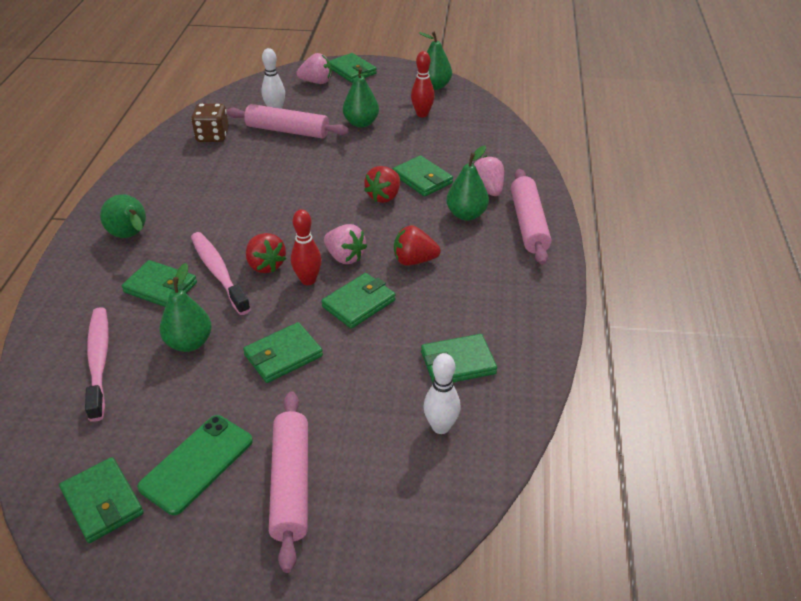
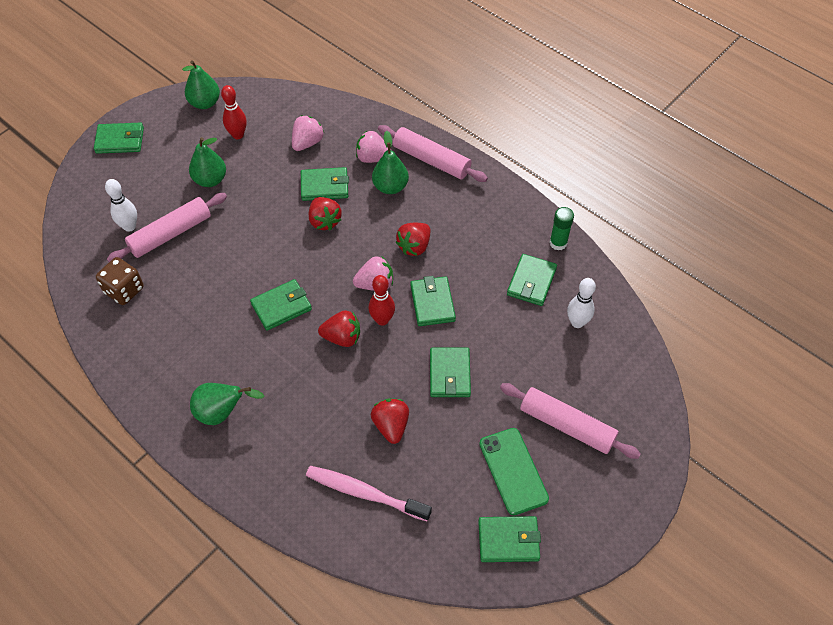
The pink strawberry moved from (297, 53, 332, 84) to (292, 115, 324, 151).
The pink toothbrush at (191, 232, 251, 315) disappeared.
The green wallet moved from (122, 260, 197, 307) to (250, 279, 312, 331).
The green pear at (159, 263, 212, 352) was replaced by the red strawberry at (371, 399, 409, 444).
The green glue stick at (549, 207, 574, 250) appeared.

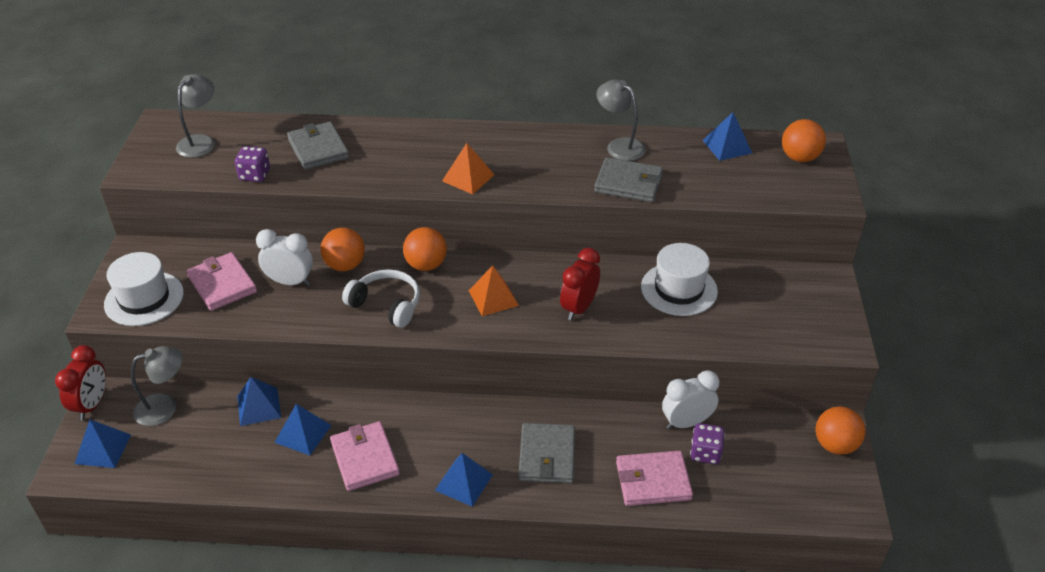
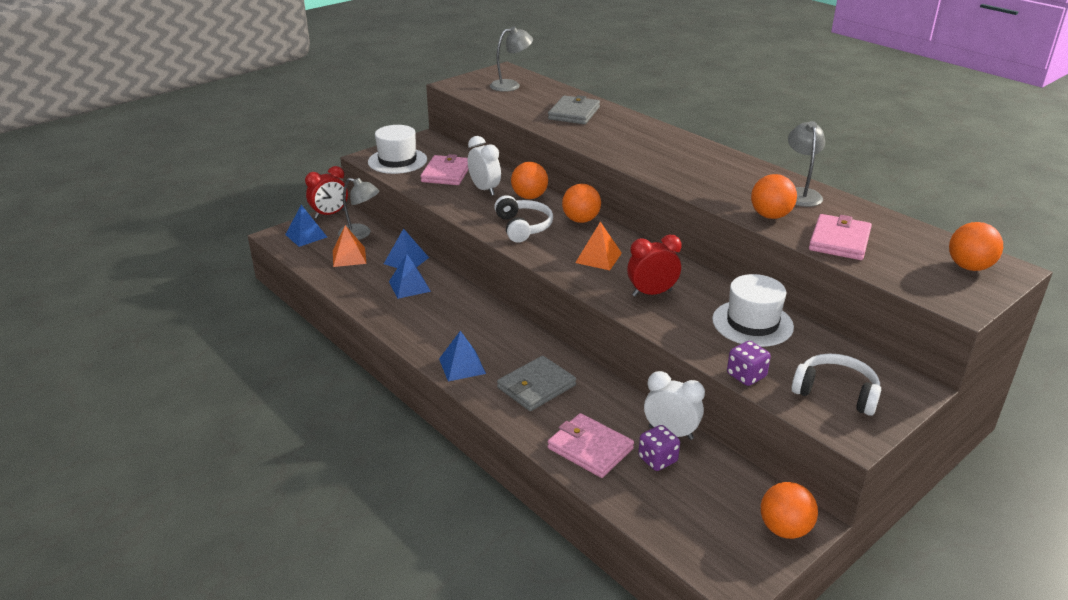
The blue pyramid at (702, 112, 752, 161) disappeared.
The orange pyramid moved from (442, 143, 495, 194) to (333, 225, 366, 267).
The purple dice moved from (235, 146, 270, 182) to (727, 341, 771, 386).
The grey wallet at (594, 157, 663, 202) was replaced by the orange ball at (751, 174, 797, 219).
The pink wallet moved from (330, 421, 400, 491) to (809, 214, 872, 260).
The white headphones at (792, 353, 881, 416) appeared.

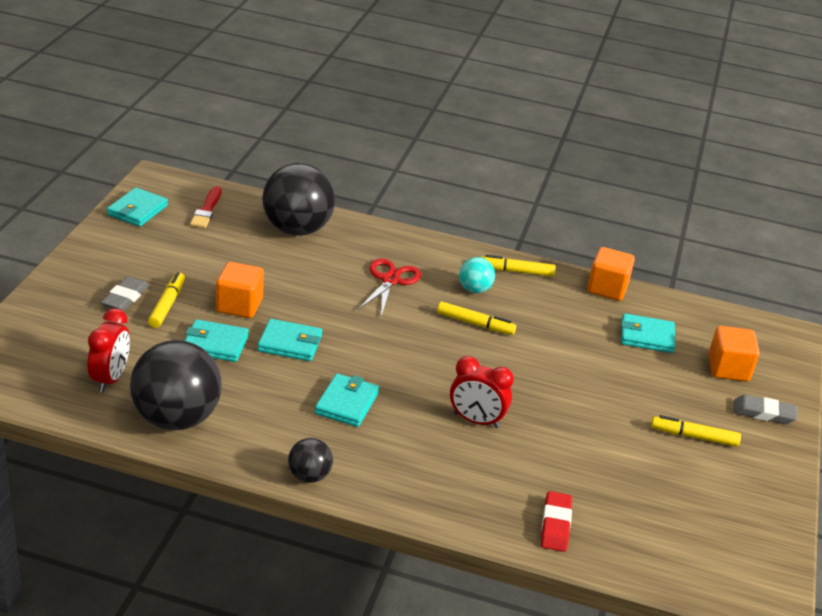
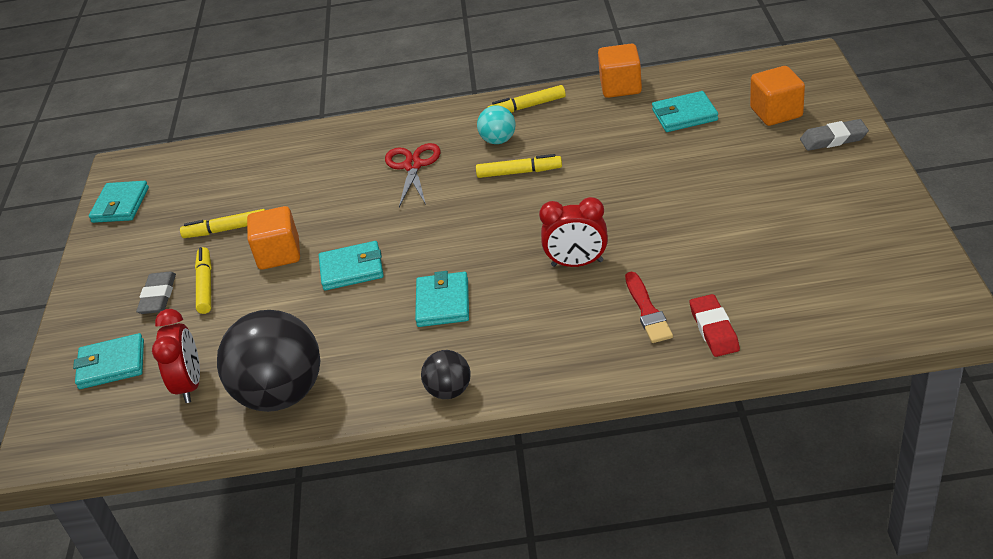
The black ball at (262, 163, 335, 236) disappeared.
The red brush moved from (190, 186, 221, 228) to (625, 272, 673, 343).
The turquoise wallet moved from (185, 319, 249, 362) to (73, 333, 144, 389).
The yellow marker moved from (651, 415, 741, 447) to (180, 209, 265, 238).

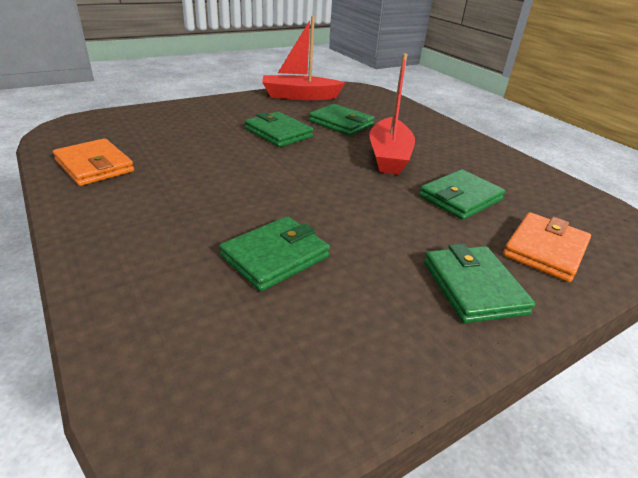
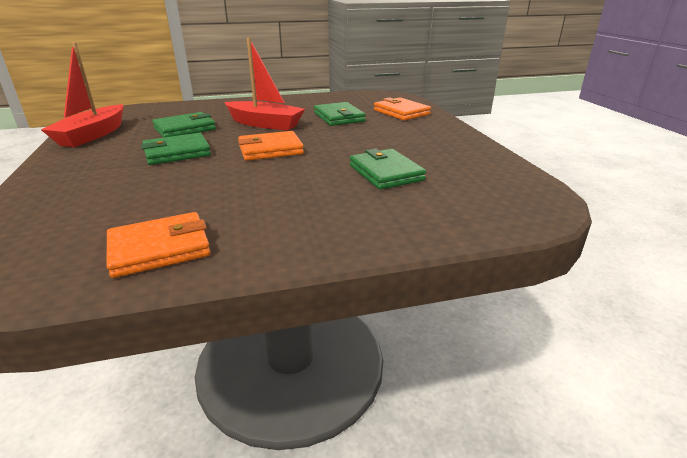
The green wallet at (424, 244, 536, 323) disappeared.
The orange wallet at (238, 131, 304, 161) appeared.

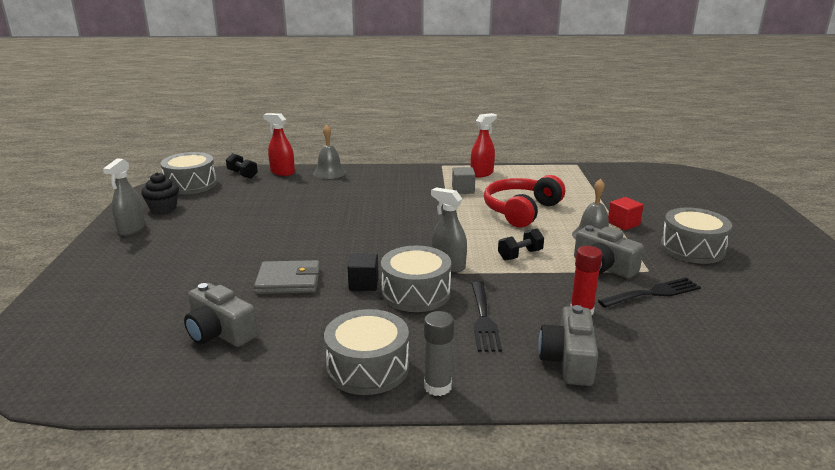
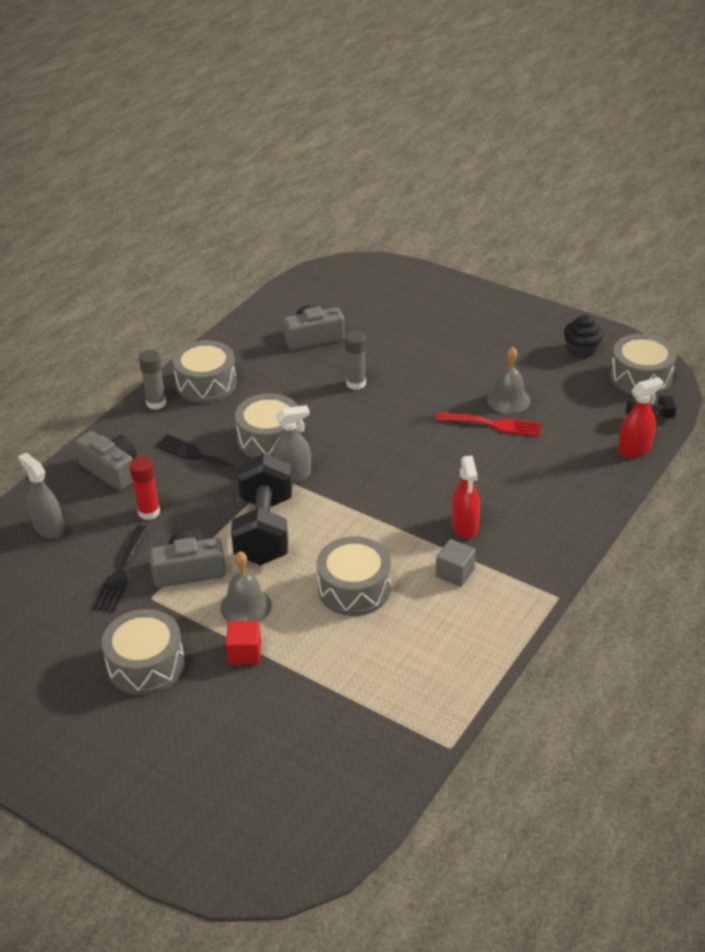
The red spray bottle moved from (471, 113, 497, 177) to (452, 455, 480, 539).
The grey bell moved from (313, 125, 346, 179) to (487, 347, 530, 414).
The grey spray bottle moved from (103, 158, 145, 236) to (18, 452, 64, 539).
The red headphones at (484, 175, 565, 228) was replaced by the grey drum at (317, 536, 391, 616).
The black dumbbell at (498, 229, 544, 260) changed to 2.18 times the size.
The black cube at (348, 253, 379, 291) disappeared.
The grey wallet at (254, 260, 320, 294) was replaced by the grey glue stick at (345, 331, 366, 390).
The red fork at (436, 412, 542, 437) appeared.

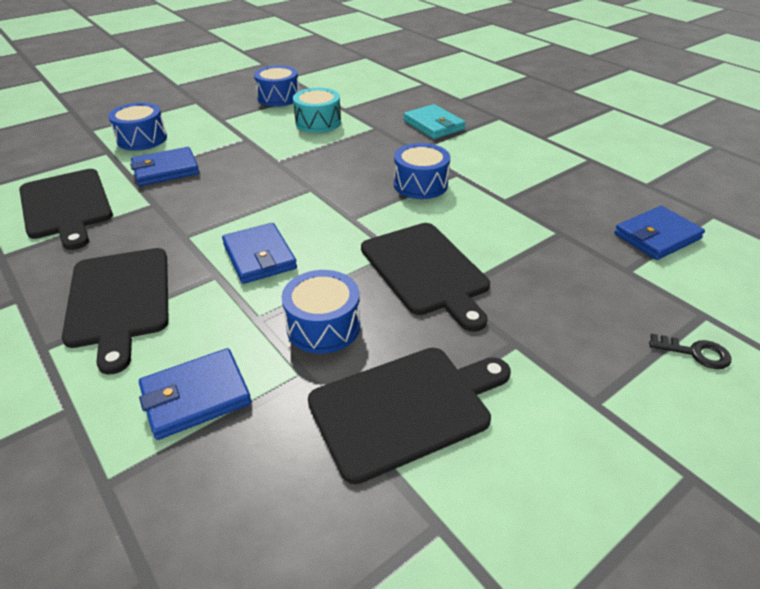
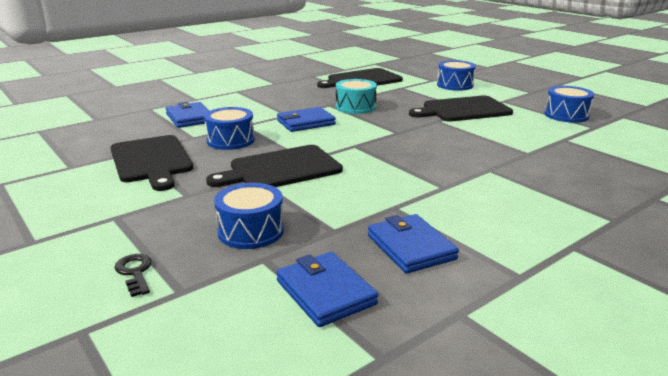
The turquoise drum moved from (293, 88, 341, 133) to (336, 79, 377, 114).
The turquoise wallet at (403, 104, 466, 139) disappeared.
The blue drum moved from (394, 143, 450, 199) to (214, 183, 284, 249).
The blue wallet moved from (130, 147, 199, 186) to (368, 214, 459, 273).
The black cutting board moved from (62, 248, 169, 375) to (409, 95, 513, 122).
The black key at (649, 334, 731, 369) turned 135 degrees clockwise.

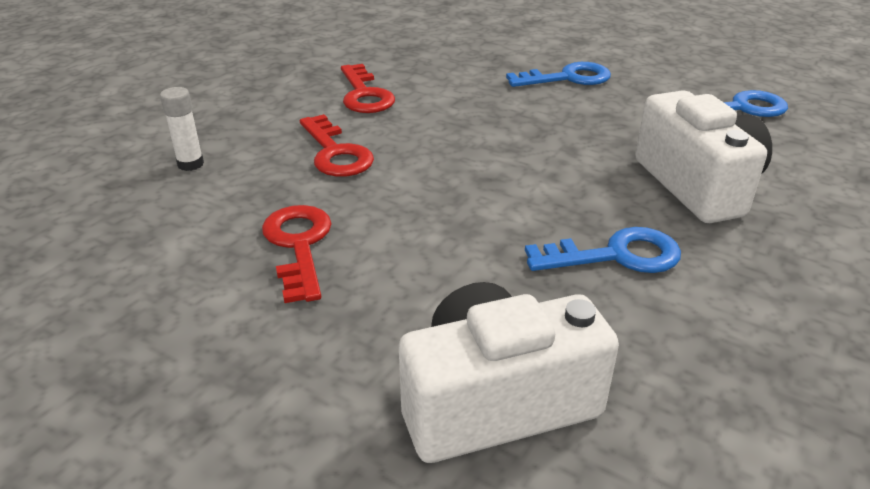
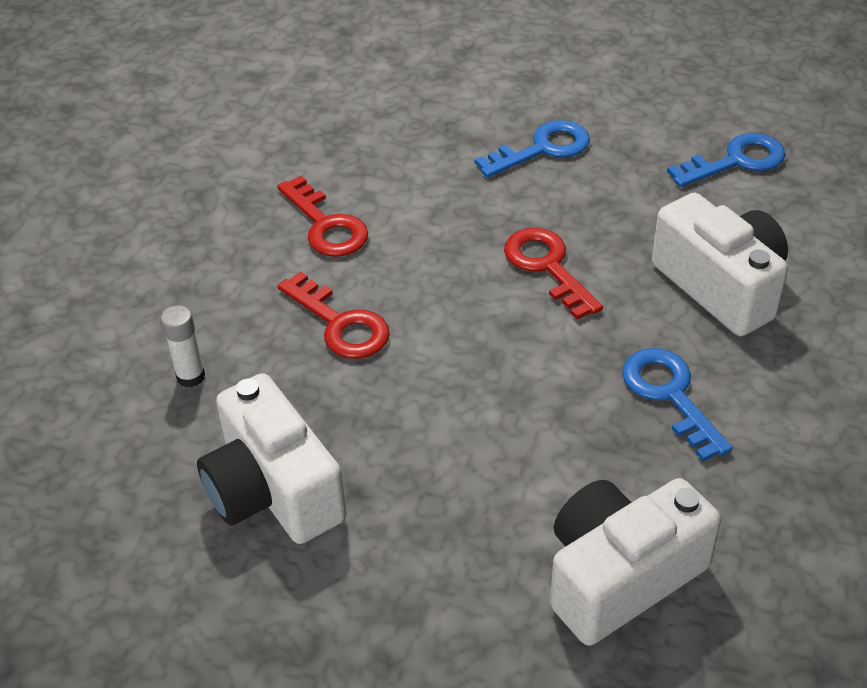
The red key moved from (262, 205, 332, 303) to (504, 228, 603, 319).
The blue key at (525, 227, 681, 273) turned 90 degrees counterclockwise.
The white camera at (197, 373, 347, 544) appeared.

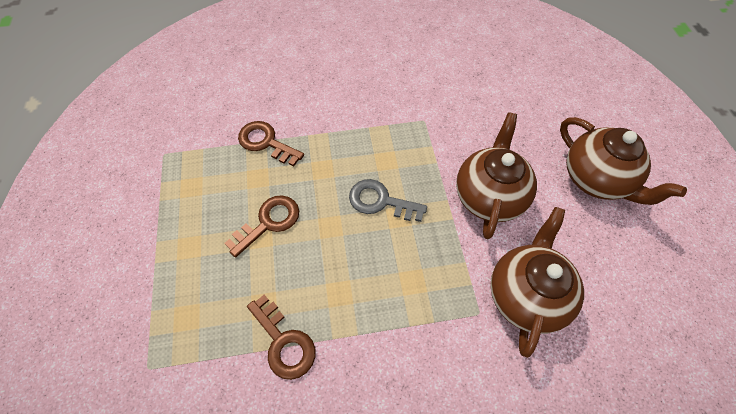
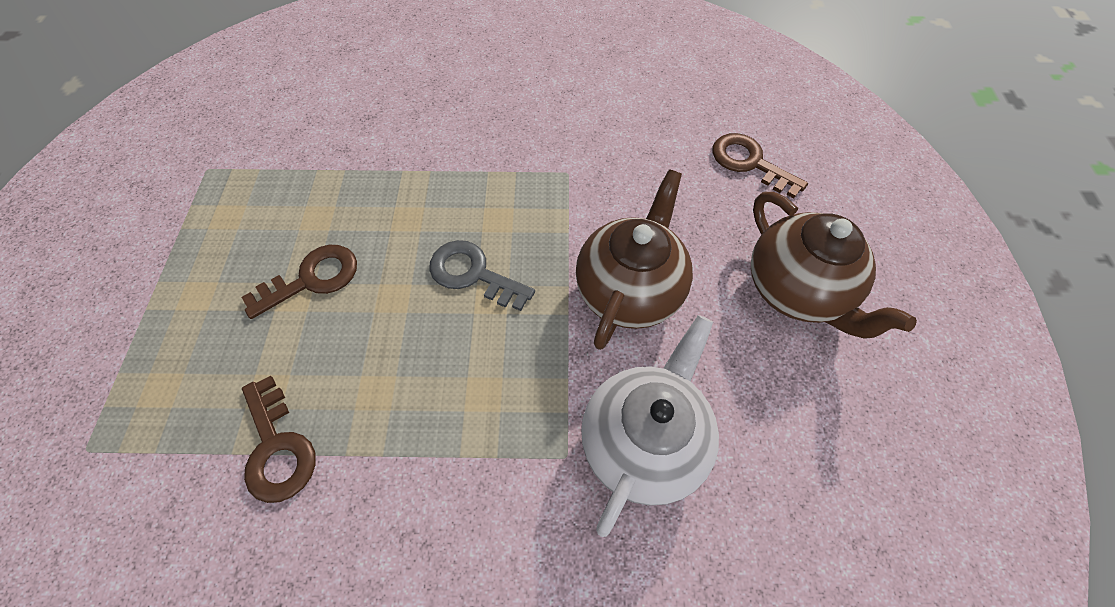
The brown key moved from (238, 121, 304, 166) to (713, 133, 808, 198).
The brown teapot at (490, 207, 584, 358) became the white teapot at (581, 315, 719, 537).

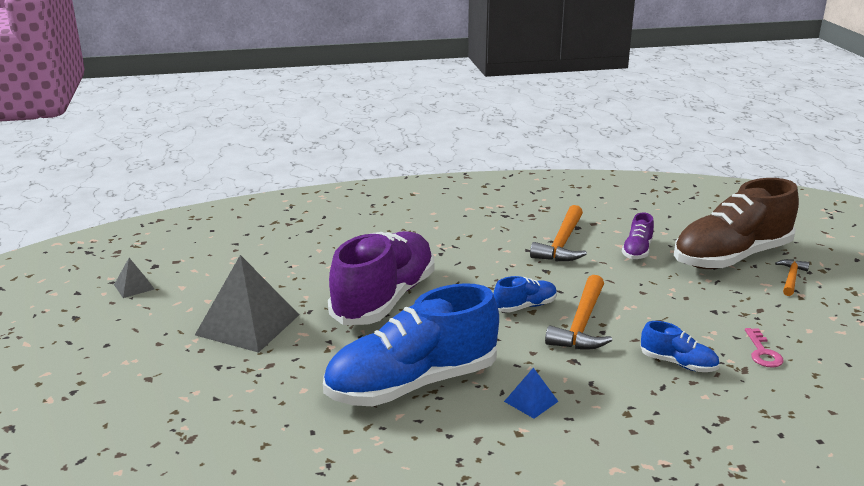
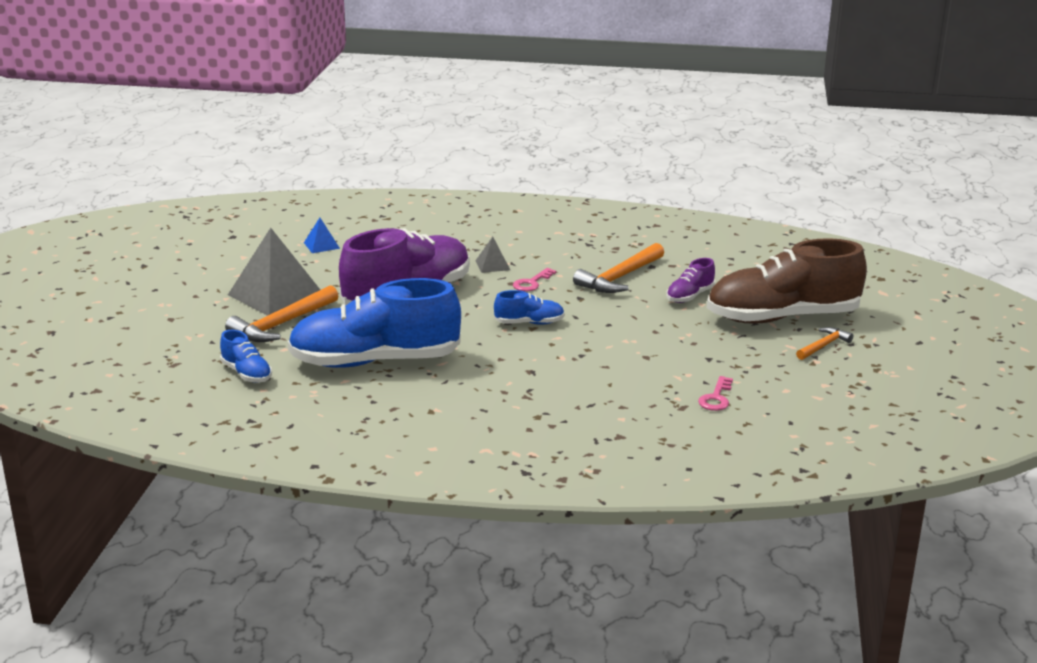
The grey pyramid moved from (114, 258, 154, 298) to (475, 237, 510, 273).
The orange hammer moved from (545, 275, 612, 349) to (225, 285, 338, 342).
The blue shoe moved from (641, 321, 720, 372) to (220, 330, 272, 383).
The blue pyramid moved from (504, 368, 559, 419) to (304, 218, 340, 253).
The pink key at (513, 268, 556, 292) appeared.

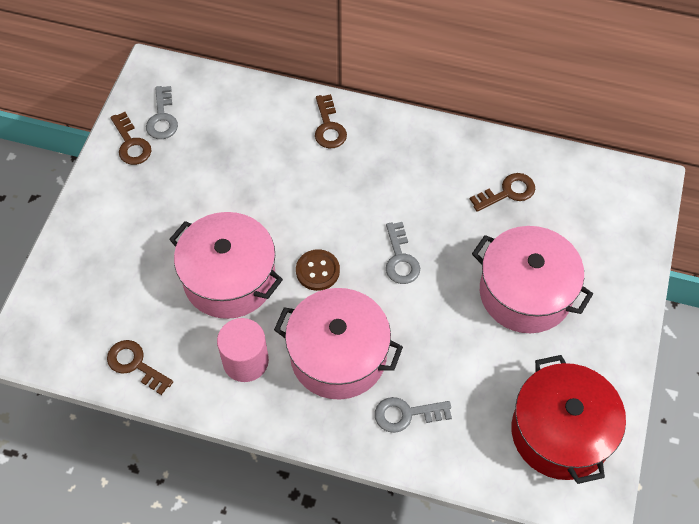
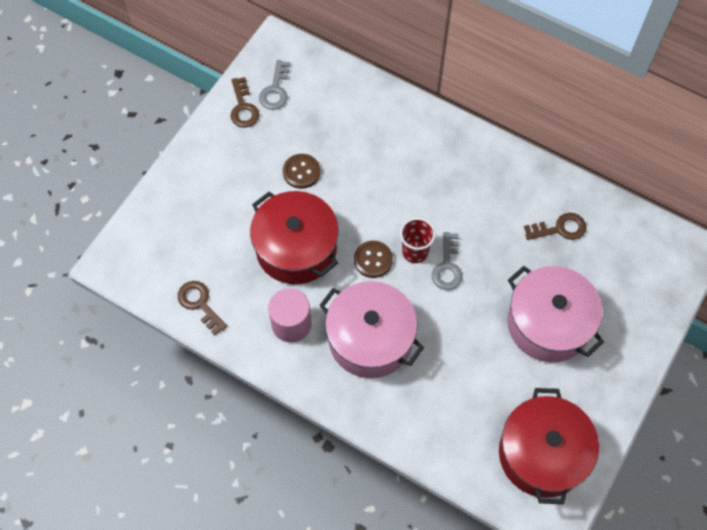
The brown key at (315, 94, 347, 149) disappeared.
The pink pot at (169, 212, 283, 319) became the red pot at (250, 191, 339, 284).
The grey key at (375, 397, 452, 433) disappeared.
The brown button at (283, 154, 320, 189) appeared.
The red cup at (400, 218, 435, 263) appeared.

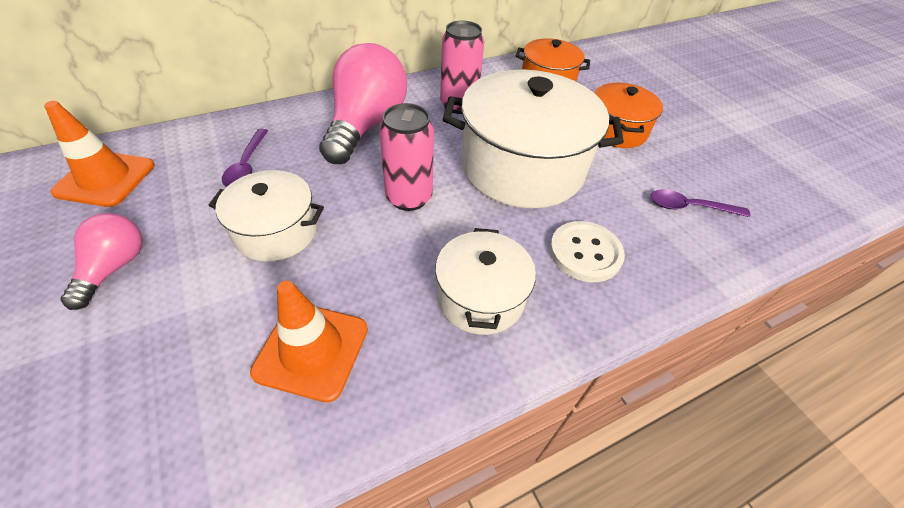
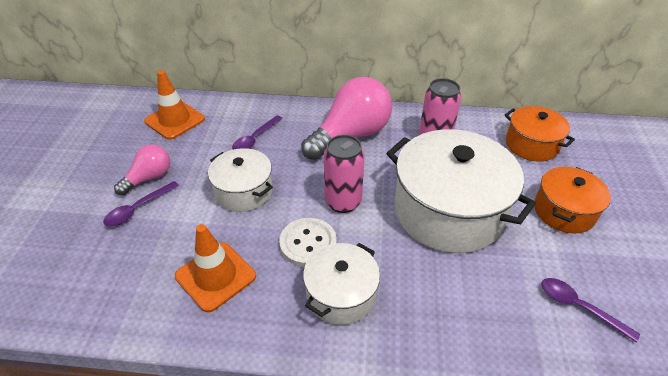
The white button moved from (550, 221, 625, 282) to (279, 218, 337, 267).
The purple spoon at (103, 181, 179, 227) appeared.

